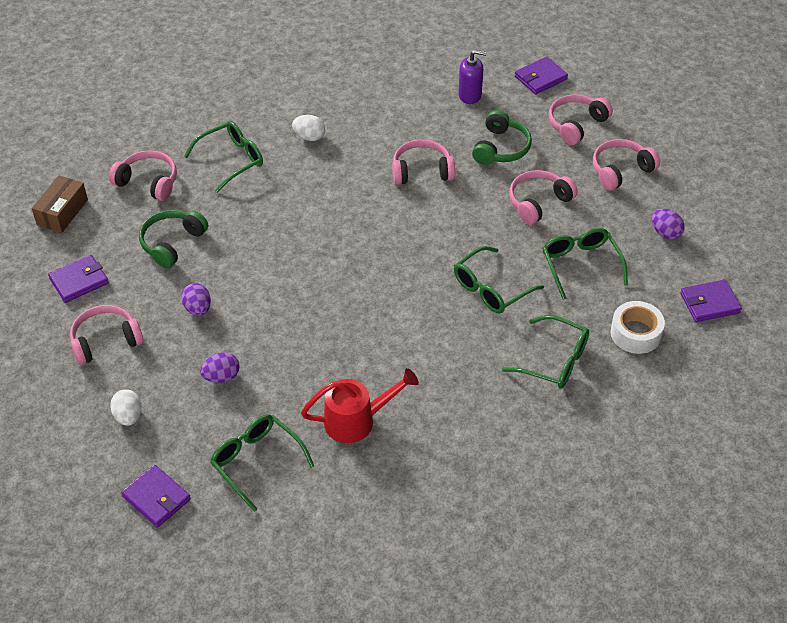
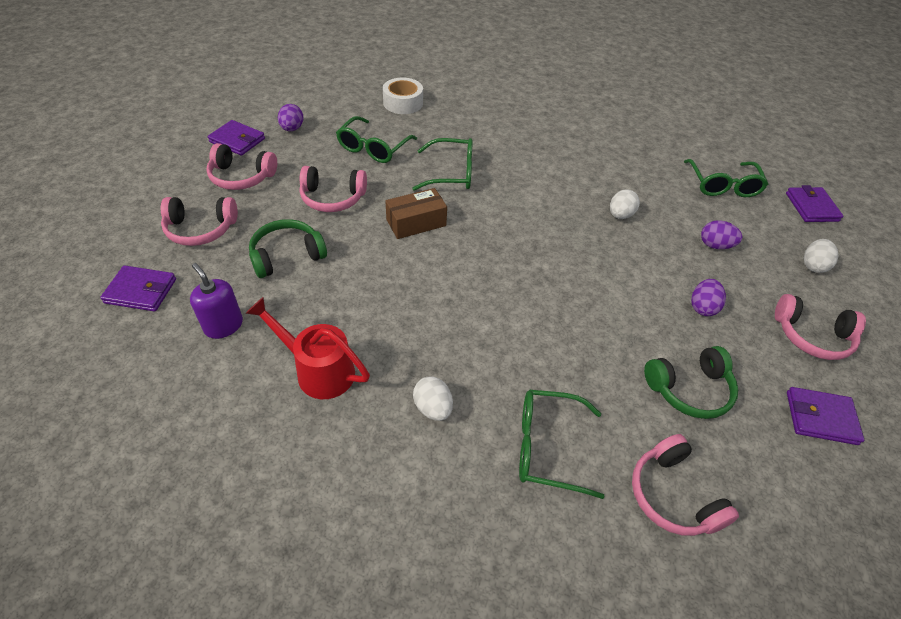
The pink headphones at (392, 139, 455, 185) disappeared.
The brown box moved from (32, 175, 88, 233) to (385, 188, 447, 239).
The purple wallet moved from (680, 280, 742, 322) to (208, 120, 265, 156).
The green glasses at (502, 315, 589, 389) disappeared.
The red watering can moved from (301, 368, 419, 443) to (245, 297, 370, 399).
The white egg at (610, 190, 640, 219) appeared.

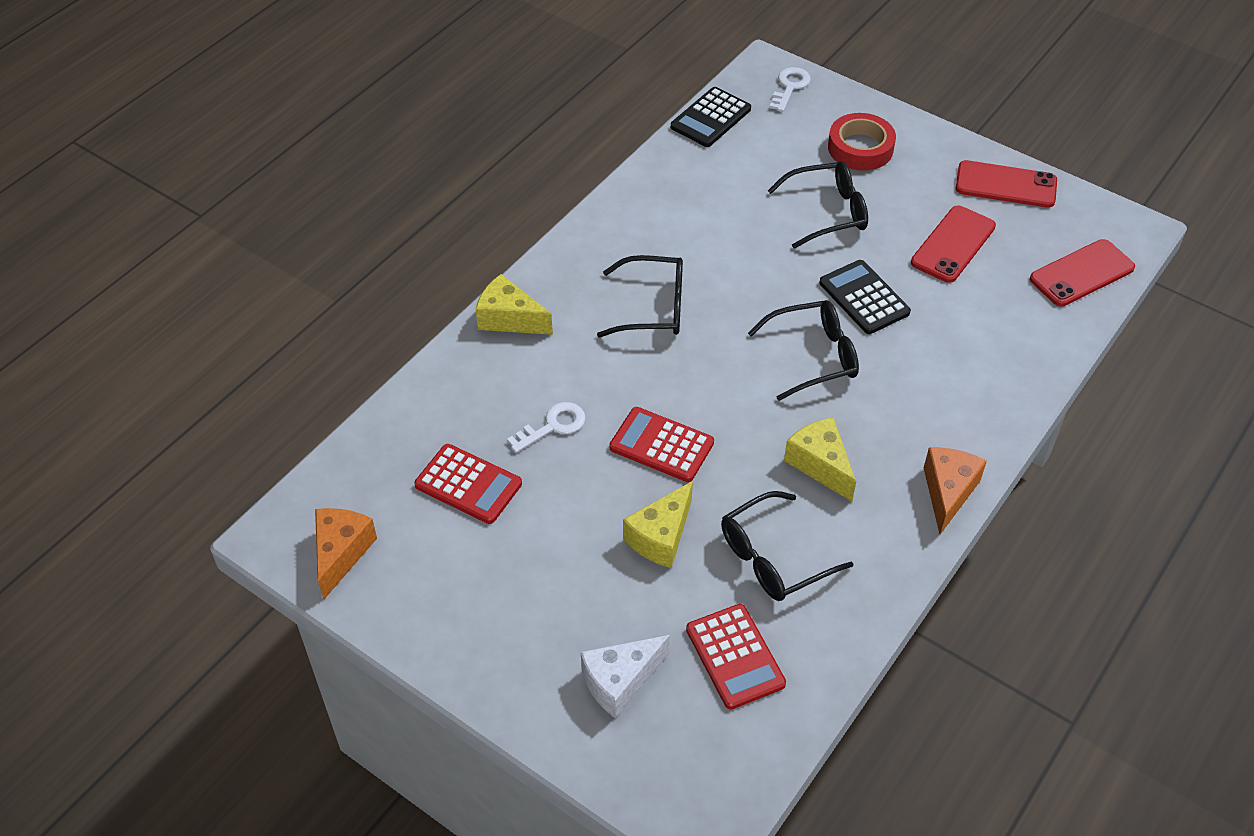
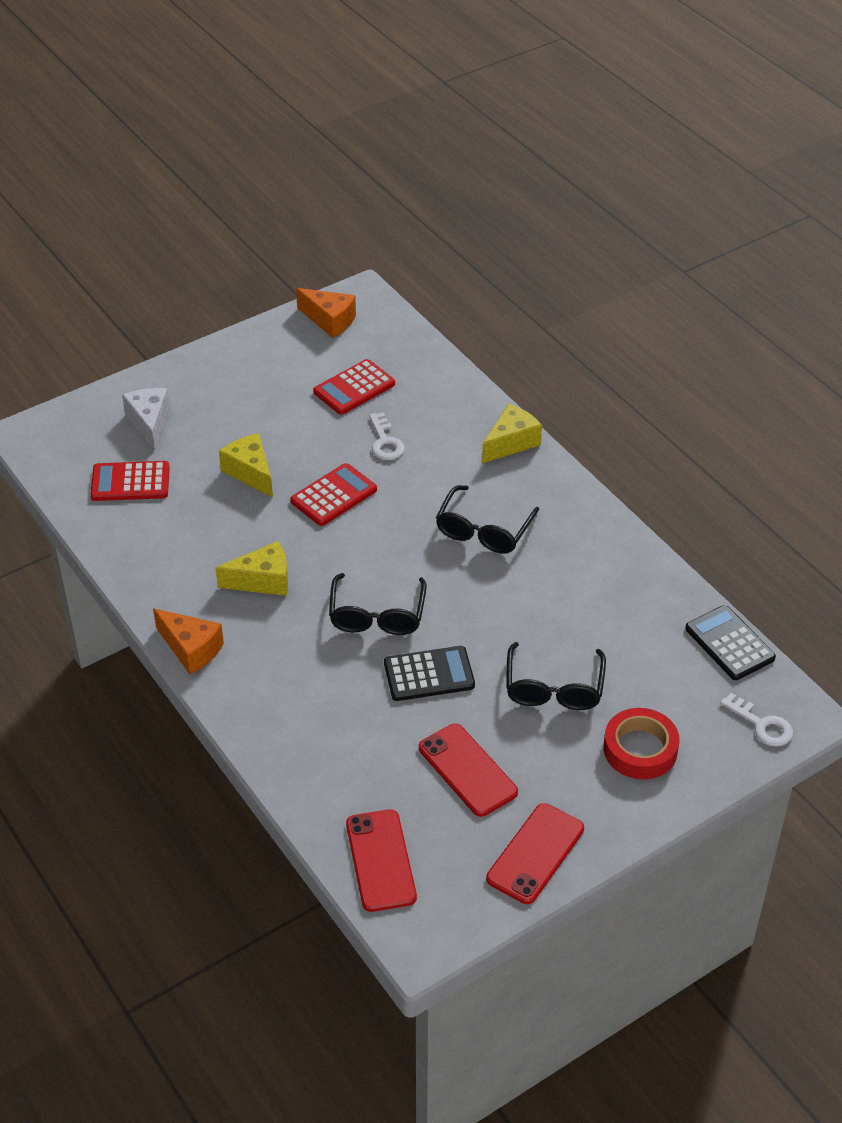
The black glasses at (721, 491, 854, 601) disappeared.

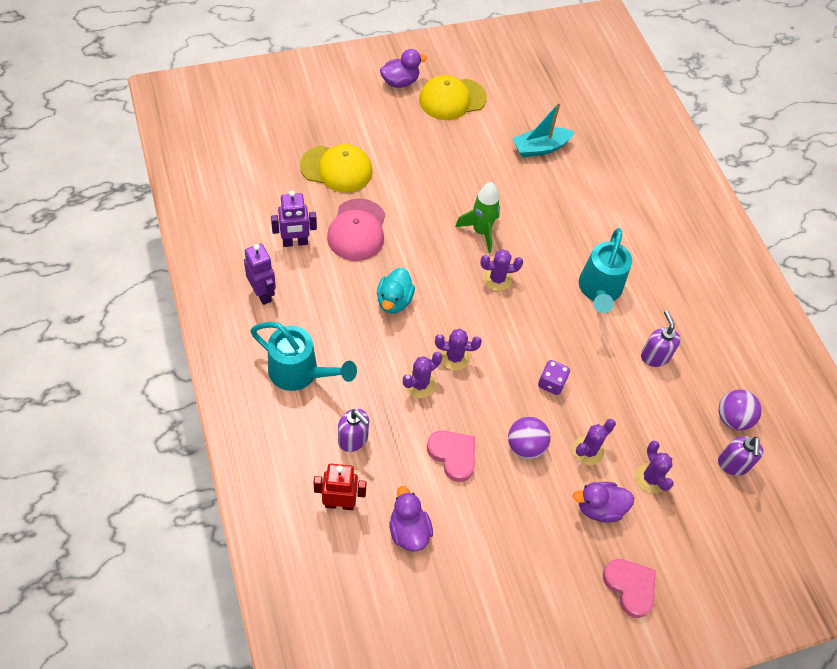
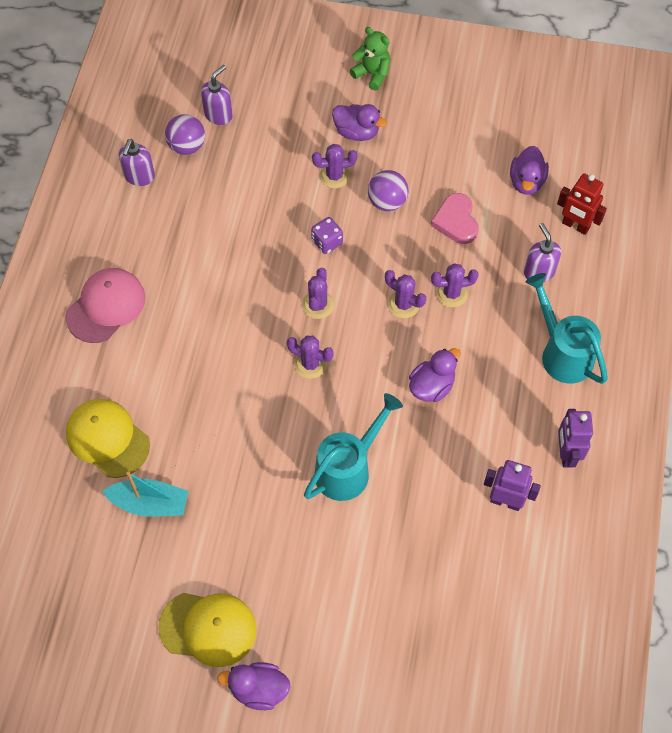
The yellow cap moved from (300, 144, 373, 193) to (66, 399, 150, 478).
The green rocket at (455, 182, 500, 253) disappeared.
The pink cap moved from (327, 198, 385, 261) to (65, 268, 145, 343).
The turquoise watering can moved from (579, 228, 632, 313) to (304, 393, 403, 501).
The turquoise duck at (377, 268, 415, 314) became the purple duck at (409, 348, 461, 402).
The purple soap dispenser moved from (641, 311, 681, 367) to (119, 139, 155, 186).
The purple cactus moved from (635, 441, 674, 493) to (302, 268, 335, 319).
The pink heart at (603, 559, 656, 618) was replaced by the green teddy bear at (350, 27, 390, 90).

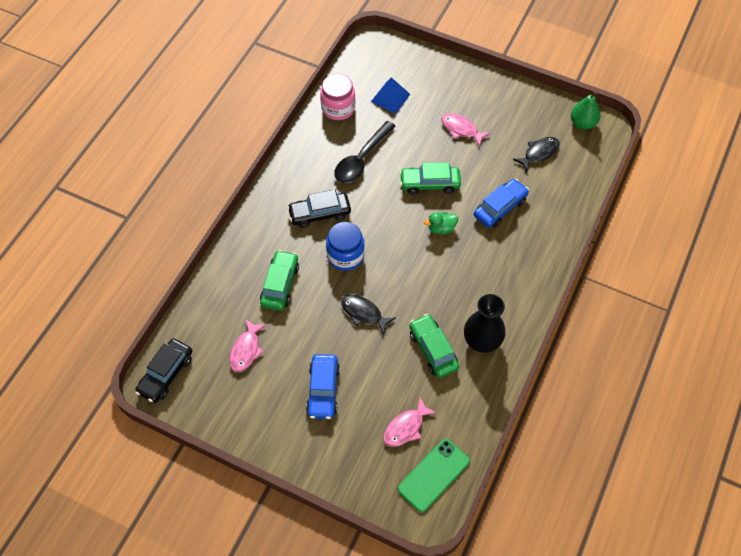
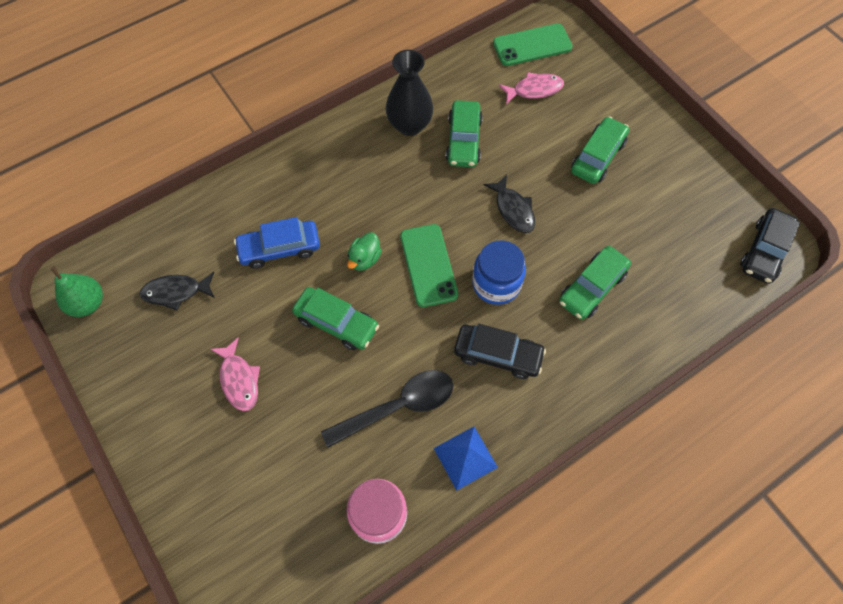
The blue pyramid moved from (371, 77, 410, 114) to (434, 427, 498, 491).
The green duck at (424, 212, 458, 234) turned 105 degrees clockwise.
The pink fish at (230, 319, 266, 372) disappeared.
The black car at (135, 338, 192, 403) turned 150 degrees clockwise.
The blue car at (306, 354, 340, 419) became the green car at (571, 116, 629, 184).
The green phone at (400, 224, 458, 307) appeared.

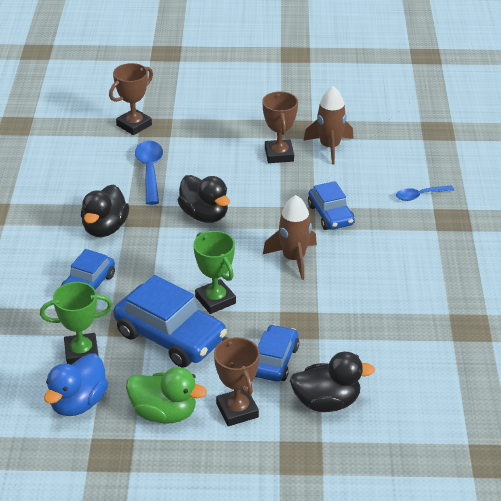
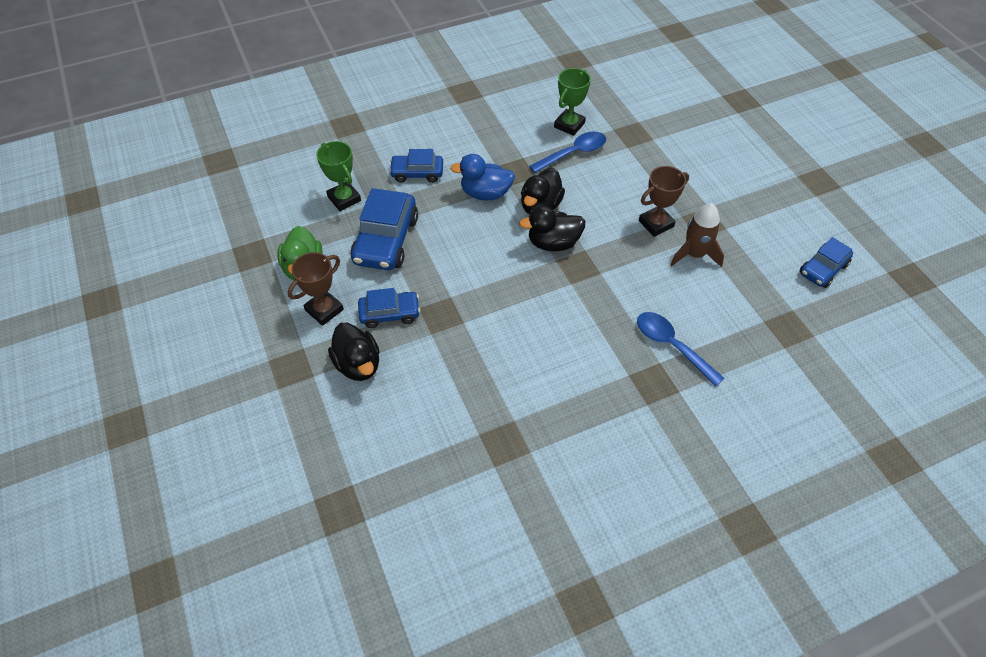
The brown trophy at (109, 63, 153, 135) disappeared.
The blue car moved from (308, 181, 355, 230) to (800, 237, 853, 288).
The black duck moved from (81, 184, 129, 237) to (519, 206, 585, 251).
The blue spoon at (396, 185, 454, 201) changed to 1.62 times the size.
The brown rocket at (263, 195, 317, 280) disappeared.
The green trophy moved from (193, 231, 236, 314) to (554, 68, 591, 136).
The blue duck moved from (44, 353, 108, 416) to (450, 154, 515, 200).

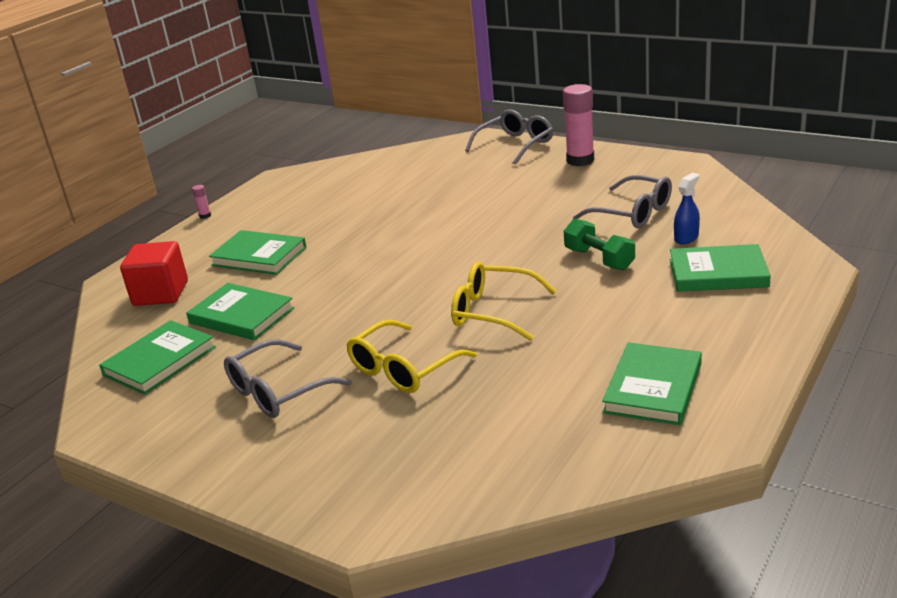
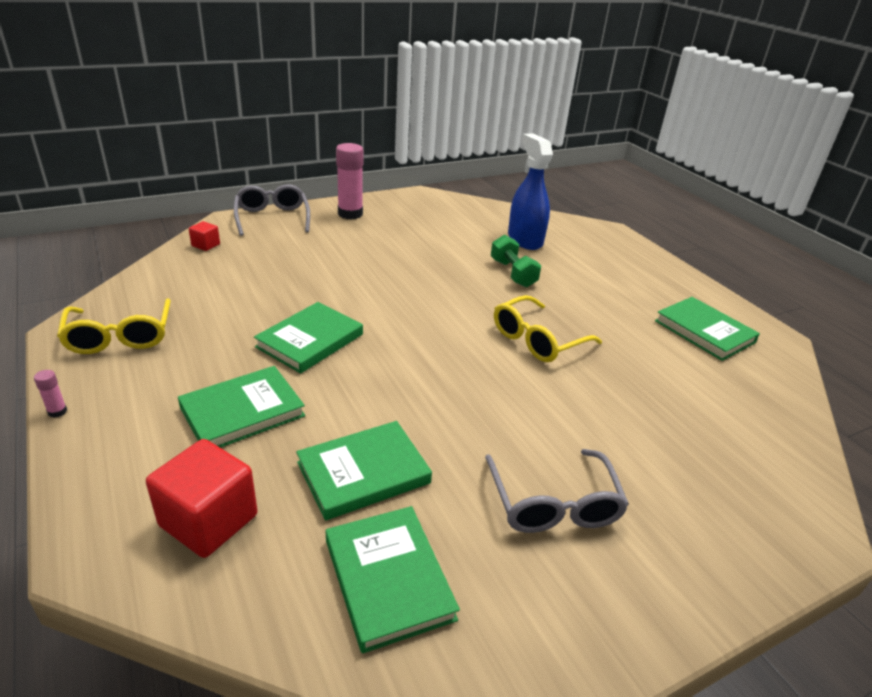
The blue spray bottle at (674, 173, 700, 244) changed to 1.96 times the size.
The grey glasses at (573, 175, 672, 228) disappeared.
The green dumbbell at (564, 219, 635, 270) turned 75 degrees clockwise.
The green book moved from (670, 244, 771, 292) to (254, 302, 363, 374).
The yellow glasses moved from (346, 320, 477, 393) to (57, 298, 171, 354).
The red cube at (189, 221, 220, 251) appeared.

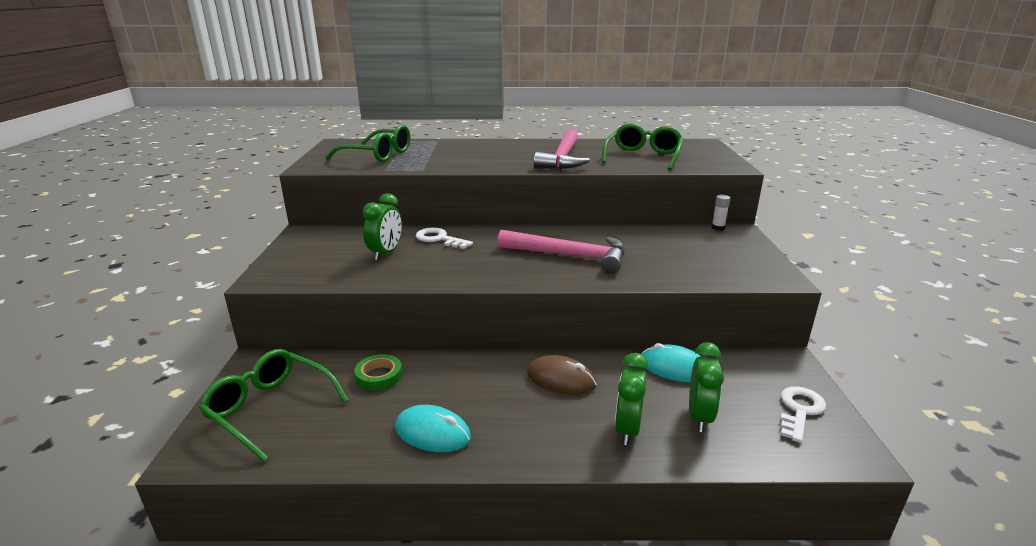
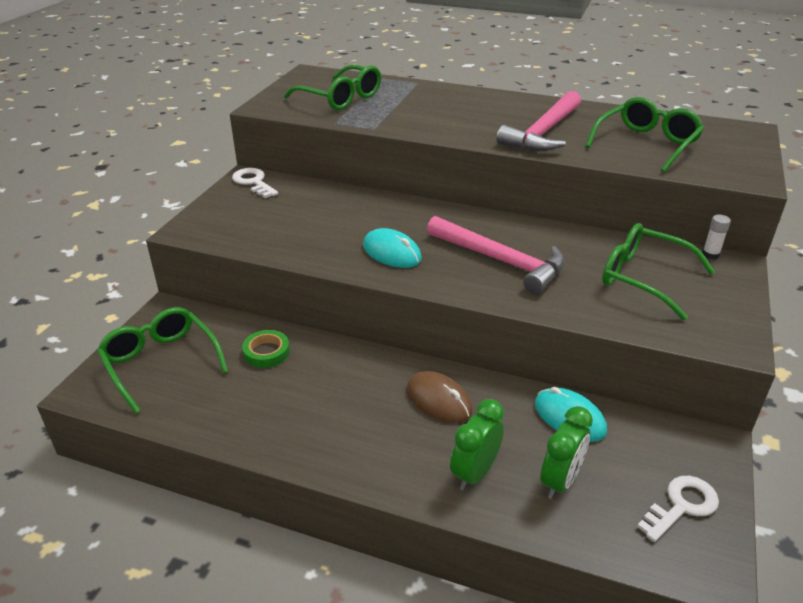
The green clock at (363, 193, 402, 260) disappeared.
The white key moved from (416, 227, 473, 249) to (232, 168, 278, 198).
The turquoise mouse moved from (395, 405, 471, 452) to (363, 228, 422, 268).
The green glasses at (602, 223, 715, 320) appeared.

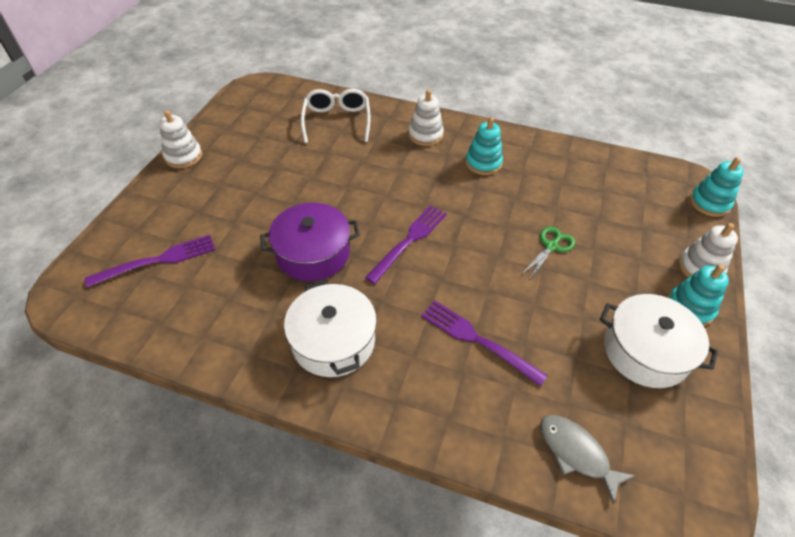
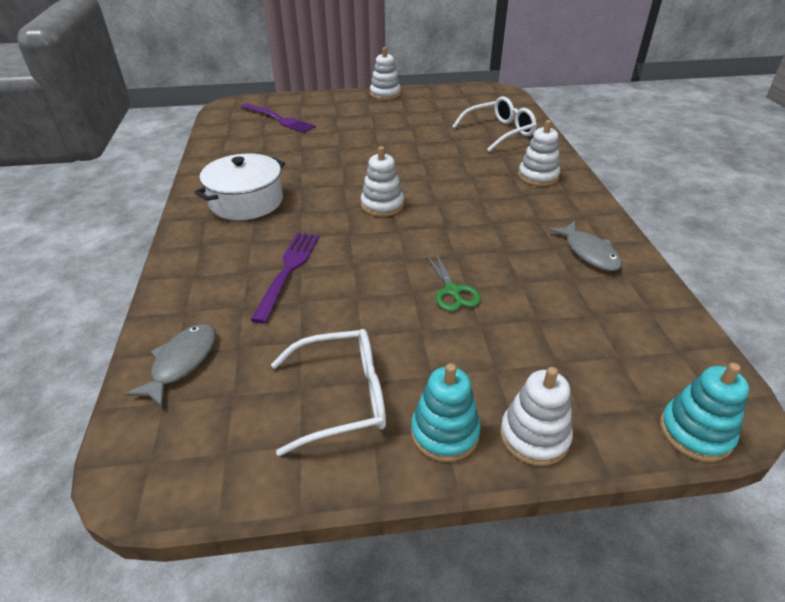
The turquoise stacking toy at (465, 117, 503, 175) disappeared.
The purple pot at (260, 203, 360, 281) disappeared.
The purple fork at (365, 205, 447, 284) was replaced by the white stacking toy at (361, 146, 404, 217).
The green scissors at (521, 227, 575, 279) turned 60 degrees clockwise.
The white pot at (600, 294, 718, 388) was replaced by the white glasses at (271, 329, 386, 456).
The grey fish at (548, 221, 622, 271) appeared.

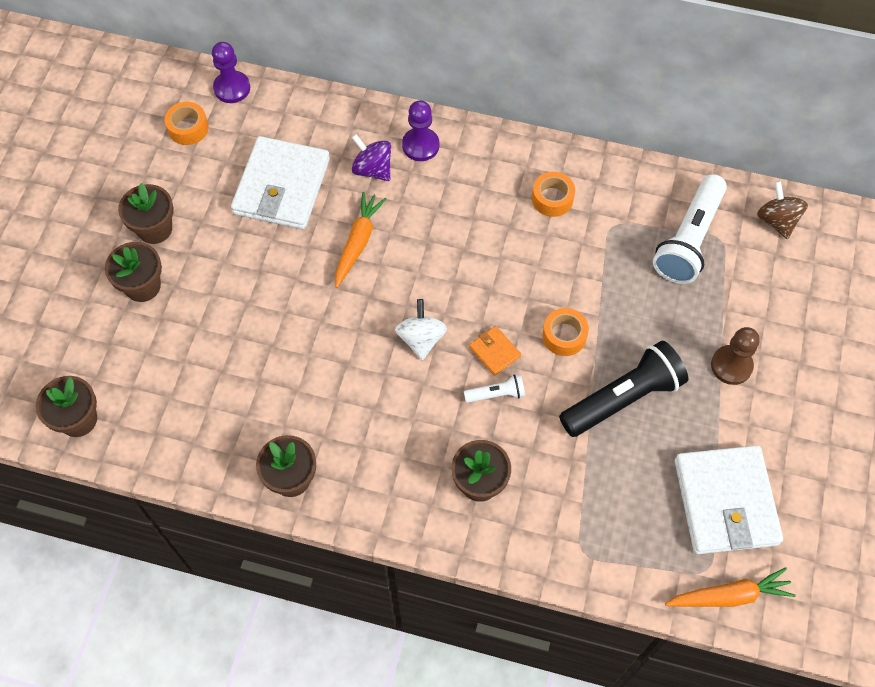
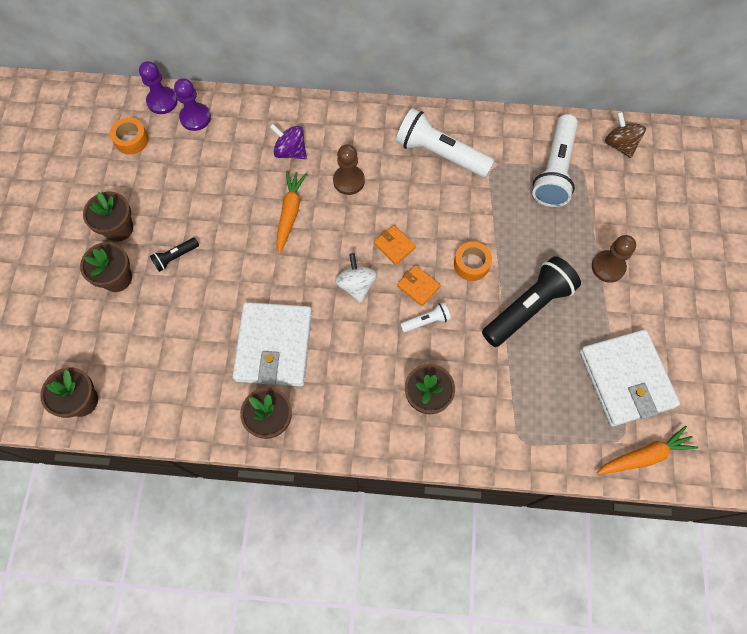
The purple pawn moved from (402, 101, 439, 161) to (174, 78, 211, 131).
The white wallet moved from (231, 136, 330, 229) to (232, 302, 312, 387).
The orange tape at (532, 172, 575, 217) was replaced by the white flashlight at (396, 108, 495, 177).
The brown pawn at (333, 144, 365, 195) appeared.
The orange wallet at (374, 225, 416, 265) appeared.
The black flashlight at (150, 237, 199, 272) appeared.

